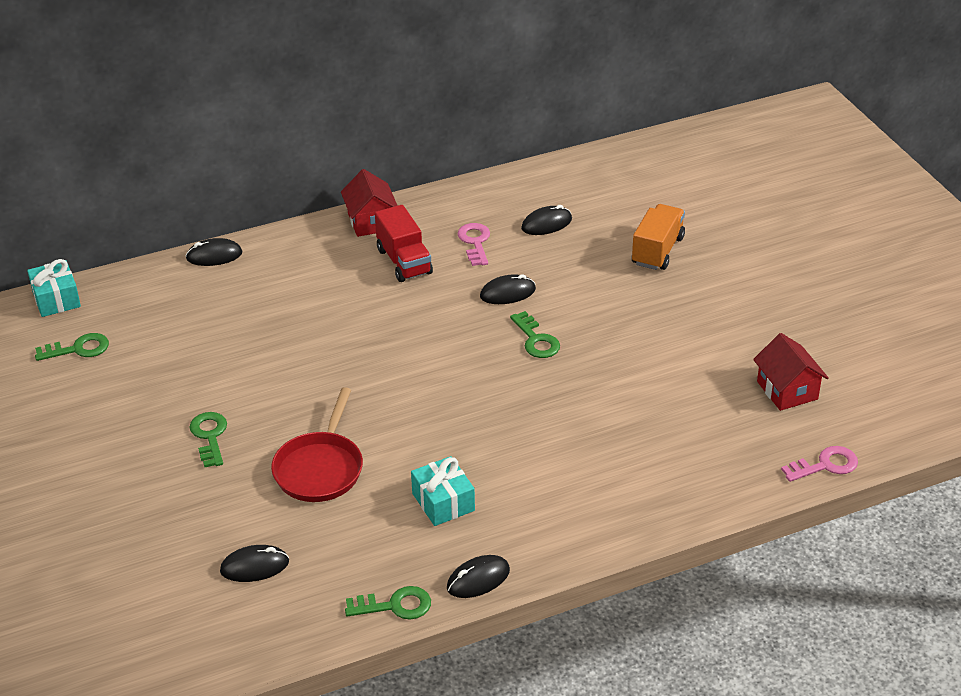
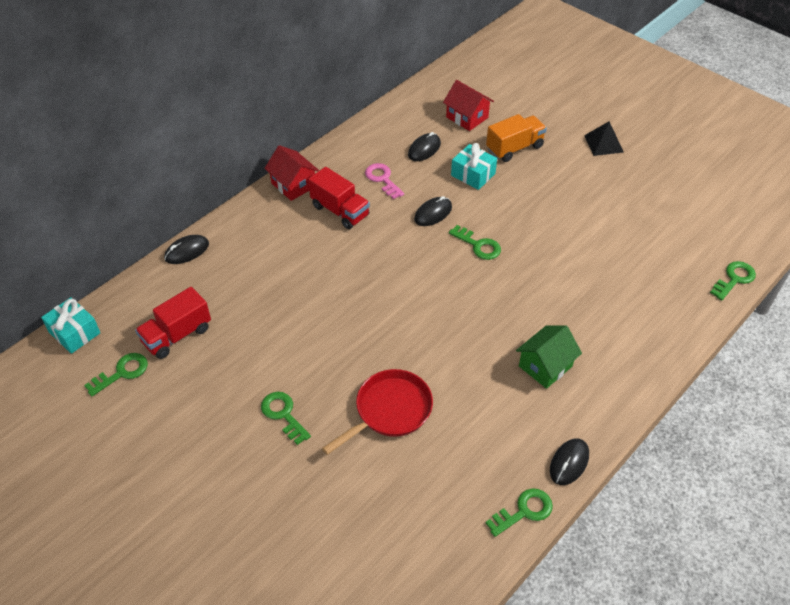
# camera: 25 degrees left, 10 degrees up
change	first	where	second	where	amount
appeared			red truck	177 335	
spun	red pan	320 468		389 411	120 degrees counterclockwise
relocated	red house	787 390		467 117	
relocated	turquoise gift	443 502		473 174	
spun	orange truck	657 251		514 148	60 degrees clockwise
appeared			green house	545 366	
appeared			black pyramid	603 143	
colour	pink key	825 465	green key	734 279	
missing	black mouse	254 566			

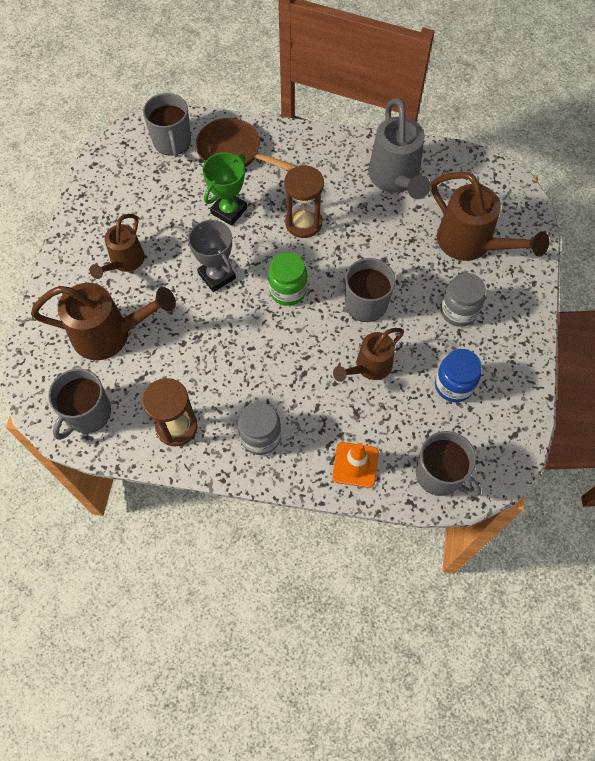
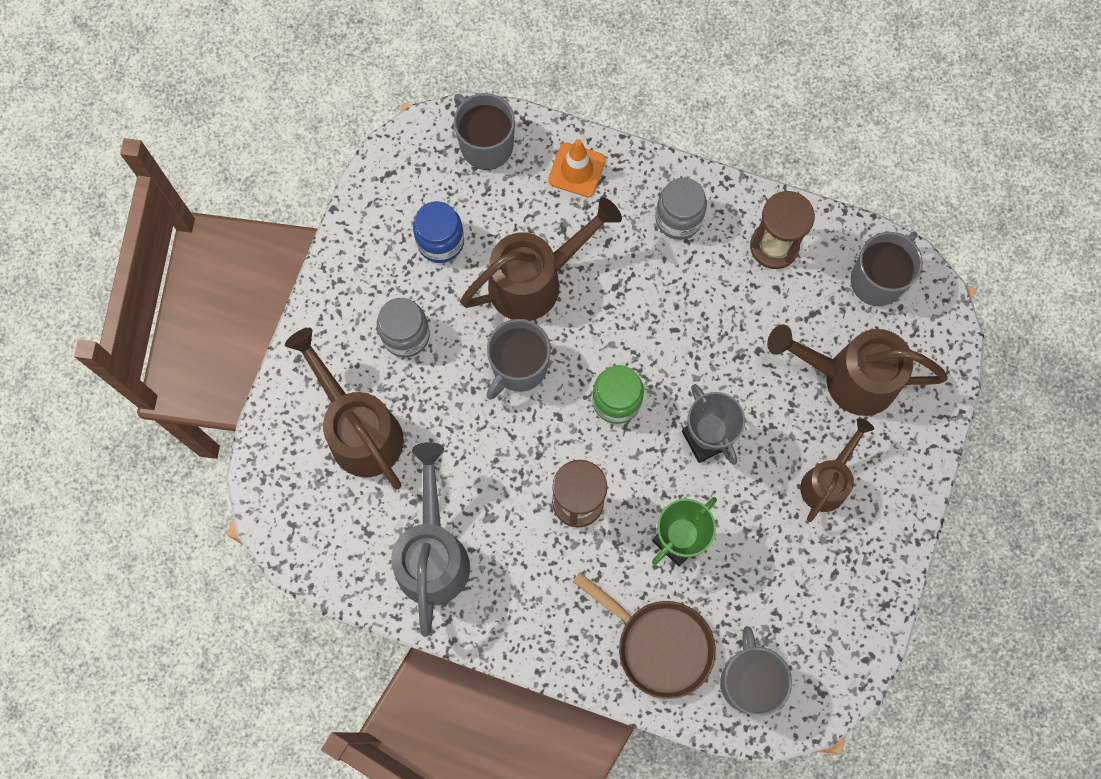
# camera: 170 degrees left, 10 degrees up
change	first	where	second	where	amount
size	brown watering can	369 367		535 281	x1.60

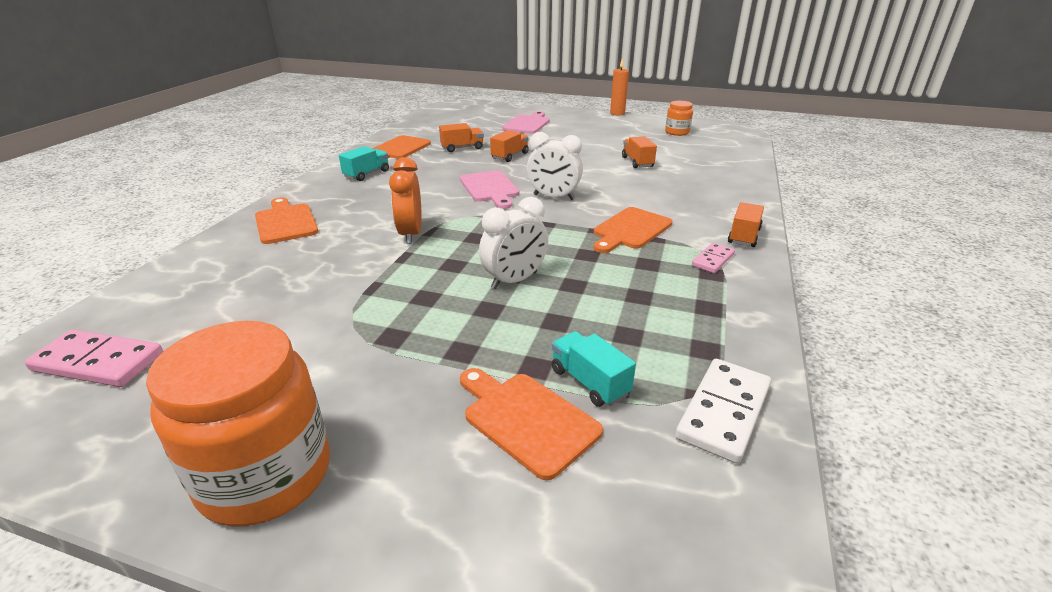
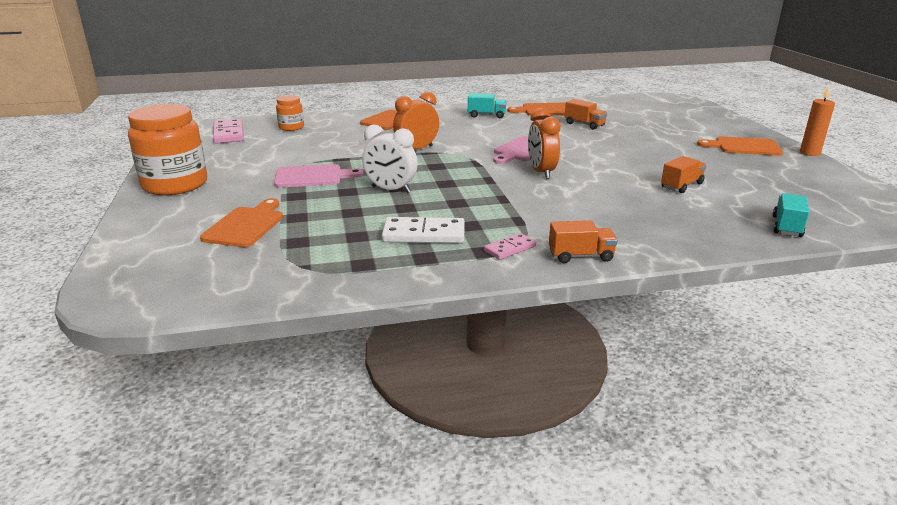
# camera: 60 degrees right, 5 degrees down
change	first	where	second	where	amount
relocated	pink cutting board	527 124		312 176	
relocated	orange jar	677 132		291 127	
relocated	white domino	723 412		424 234	
spun	pink domino	713 260		510 248	45 degrees counterclockwise
colour	white clock	553 197	orange clock	541 172	
relocated	orange cutting board	630 230		744 147	
relocated	turquoise truck	589 382		787 227	
missing	orange truck	510 156			

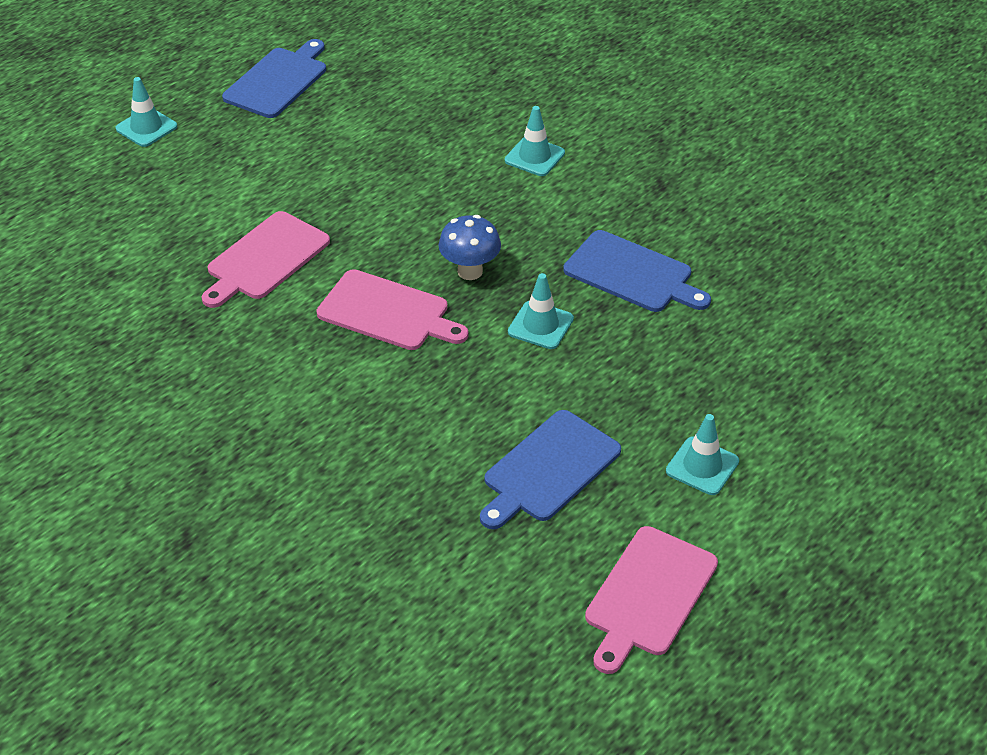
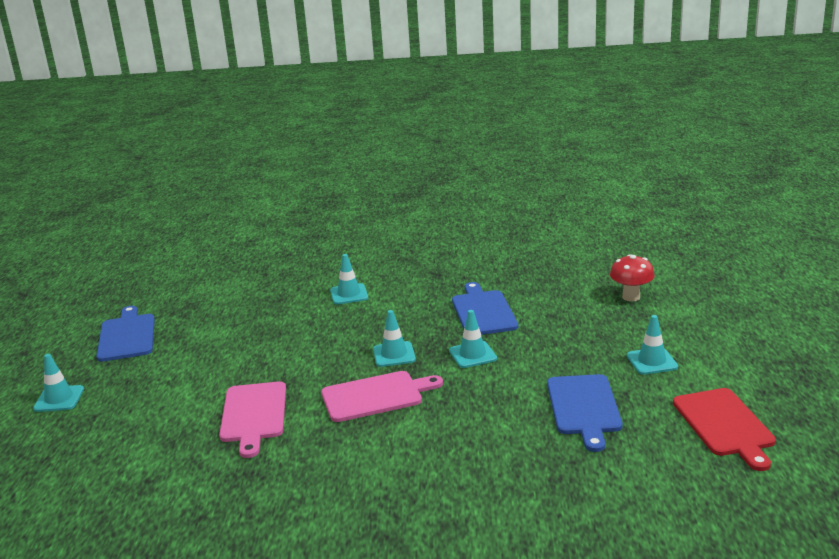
# camera: 40 degrees left, 20 degrees down
change	first	where	second	where	amount
exchanged	blue mushroom	470 271	turquoise traffic cone	394 354	
spun	blue cutting board	632 274		483 311	90 degrees counterclockwise
appeared			red mushroom	631 297	
colour	pink cutting board	648 595	red cutting board	724 425	

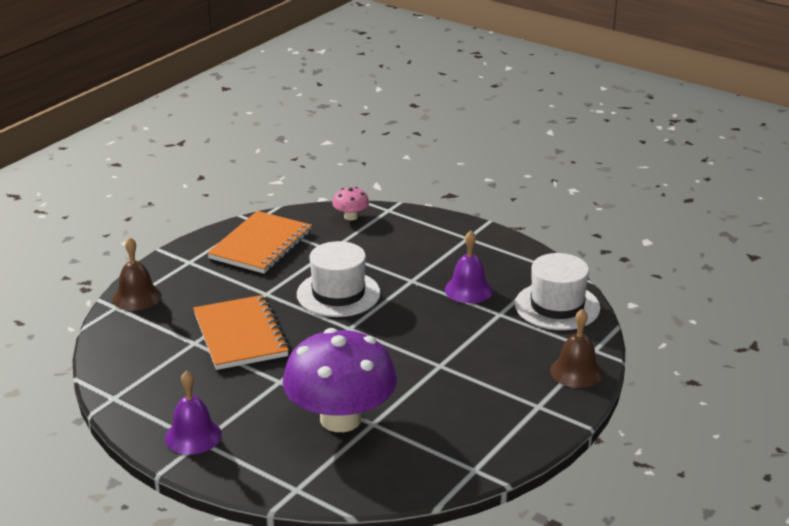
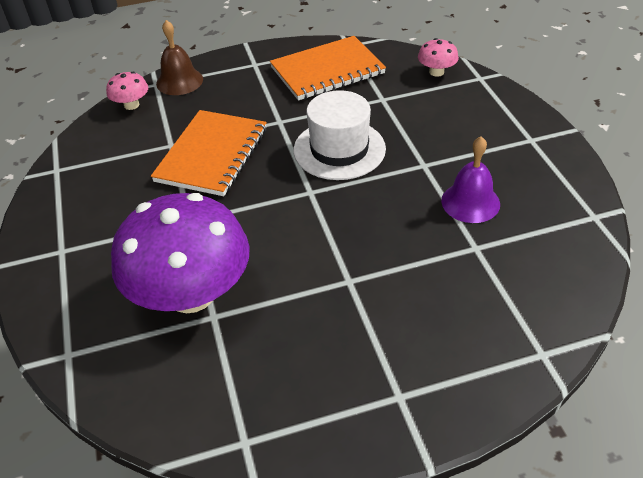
# camera: 40 degrees right, 15 degrees up
change	first	where	second	where	amount
appeared			pink mushroom	131 105	
missing	purple bell	193 436			
missing	white hat	557 306			
missing	brown bell	576 372			

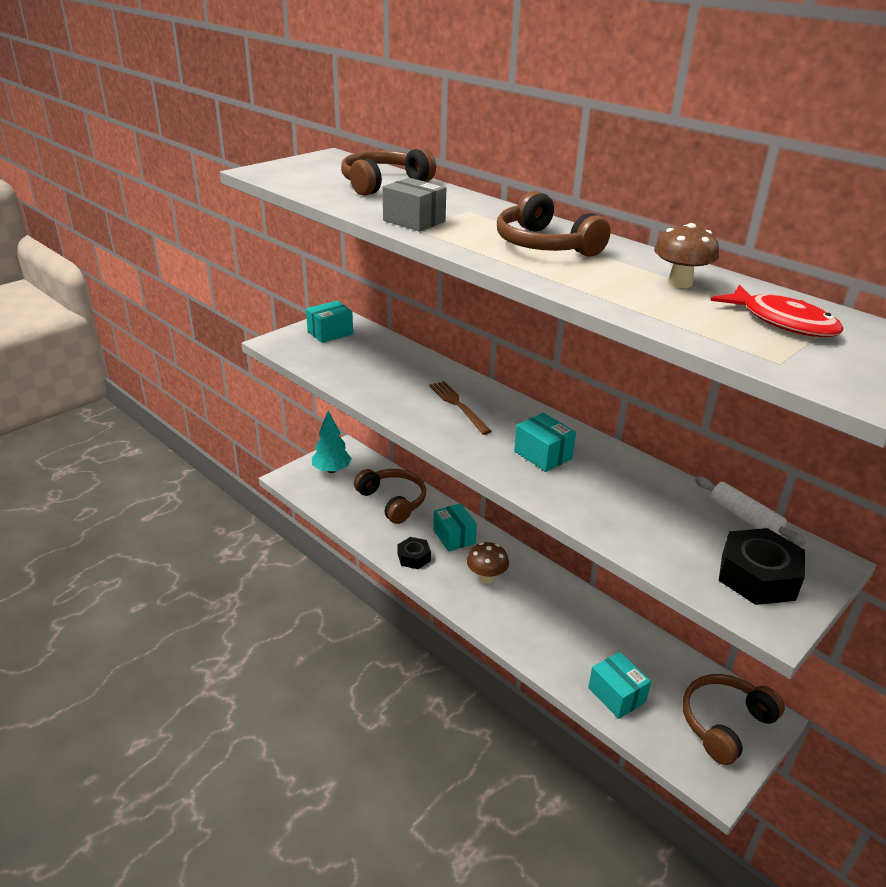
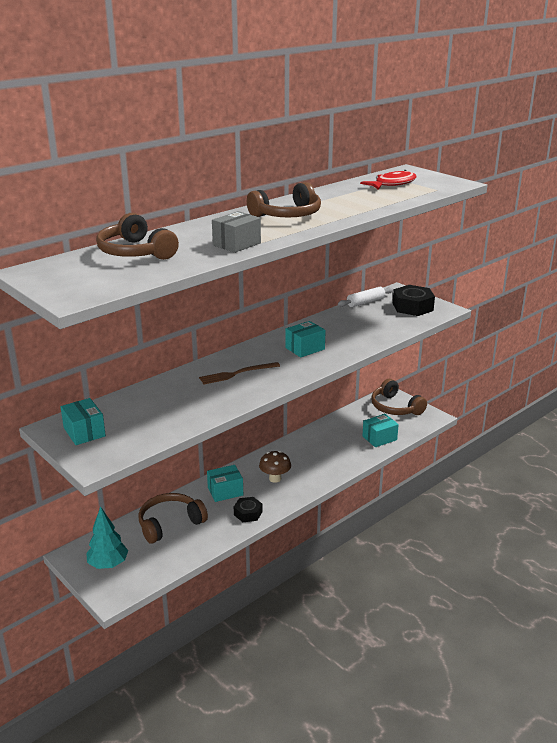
# camera: 85 degrees left, 5 degrees down
change	first	where	second	where	amount
missing	brown mushroom	680 283			

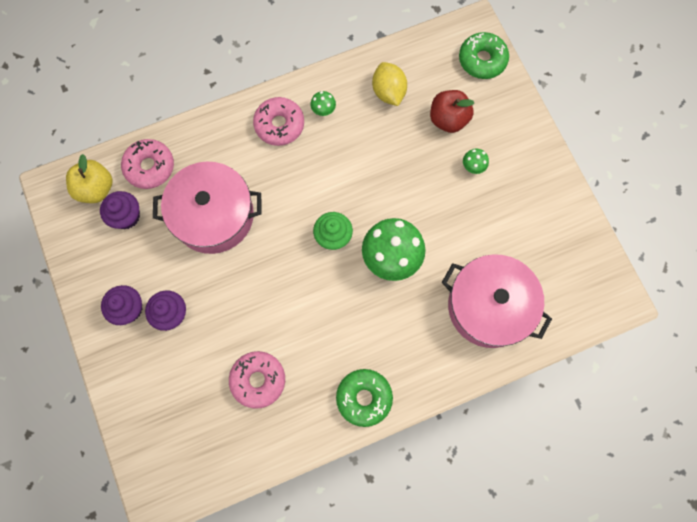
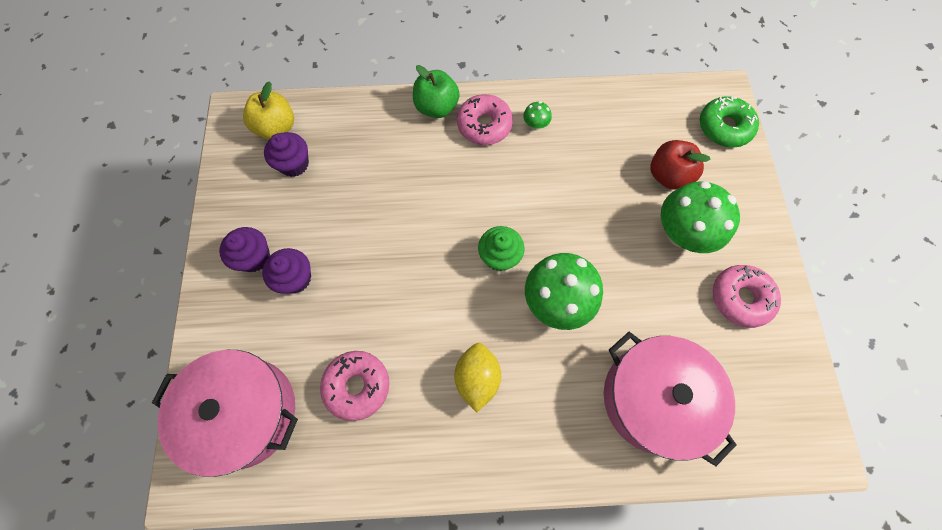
# camera: 20 degrees right, 5 degrees down
change	first	where	second	where	amount
relocated	pink pot	213 215		244 412	
appeared			green apple	436 107	
relocated	yellow lemon	388 92		477 378	
size	green mushroom	473 166		681 234	x2.29
relocated	pink donut	150 167		740 298	
missing	green donut	364 398			

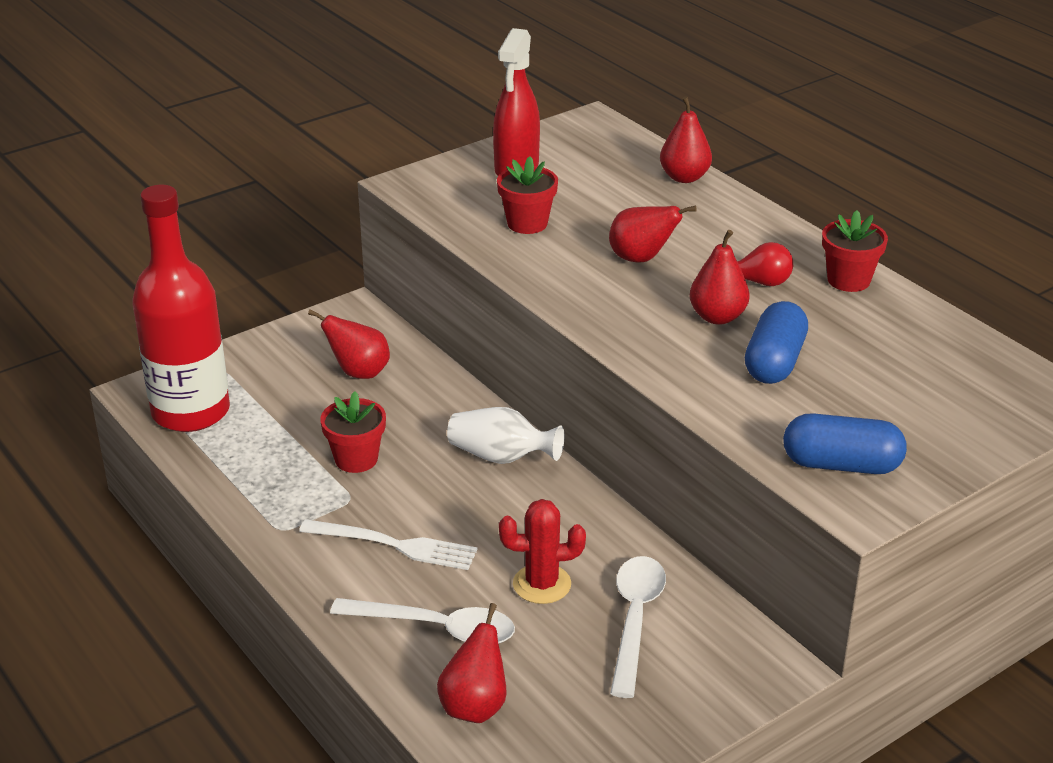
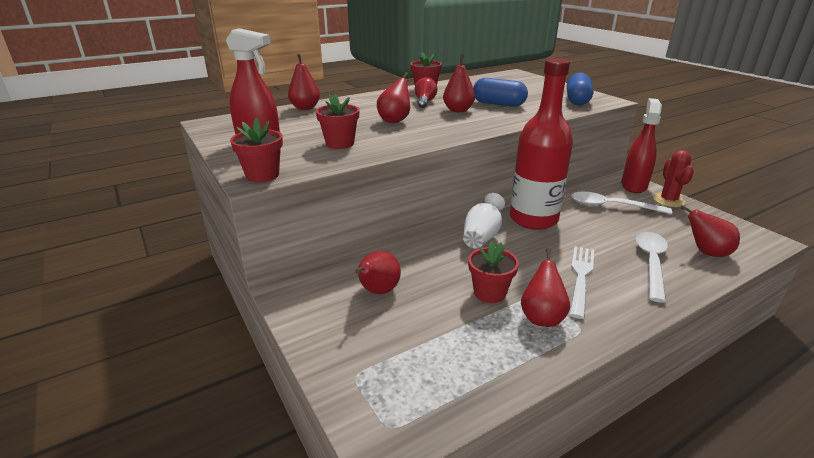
# camera: 85 degrees left, 5 degrees down
change	first	where	second	where	amount
appeared			red flower pot	262 175	
relocated	red bottle	191 412		533 219	
appeared			red pear	541 317	
appeared			red spray bottle	633 186	
relocated	red cactus	542 584		668 200	

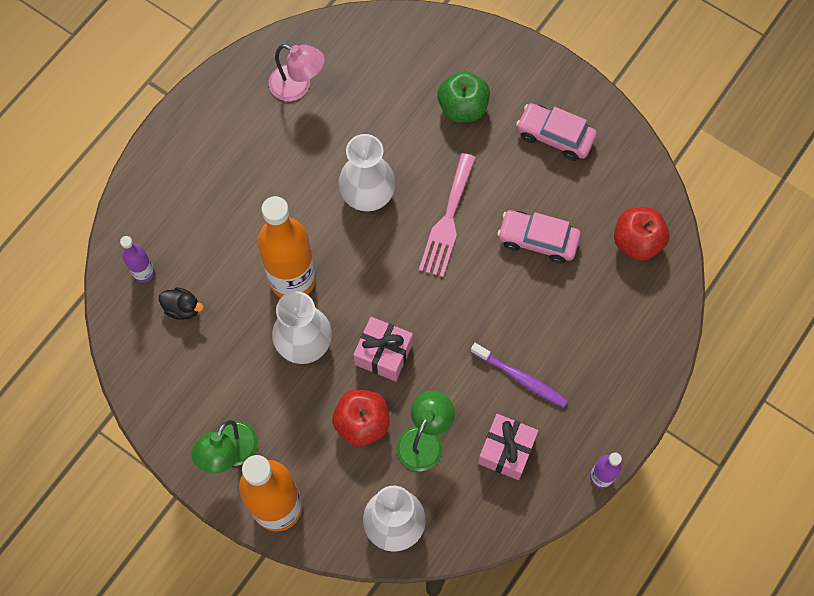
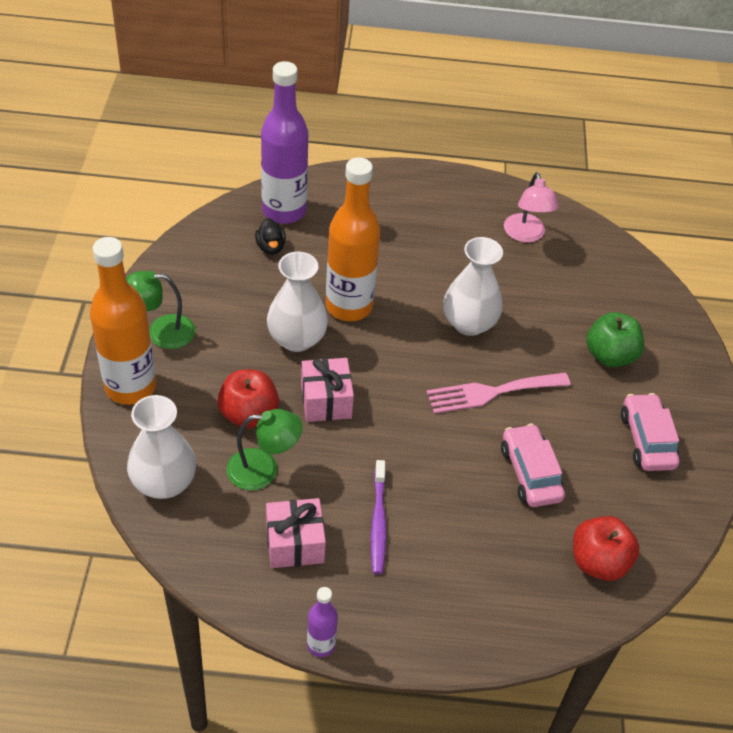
# camera: 55 degrees right, 20 degrees down
change	first	where	second	where	amount
size	purple bottle	144 272		284 211	x2.11

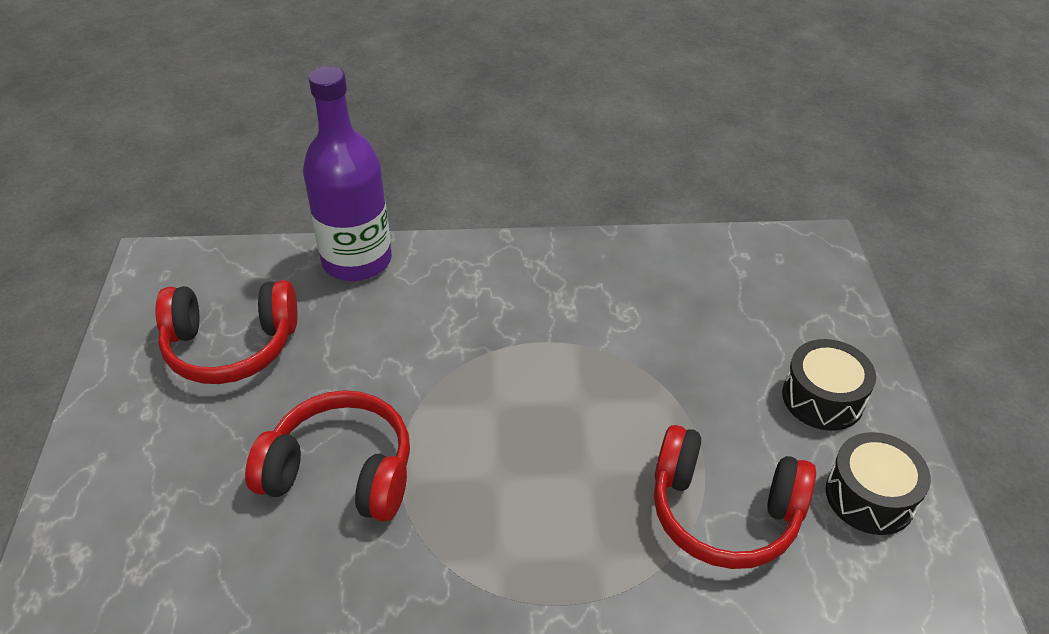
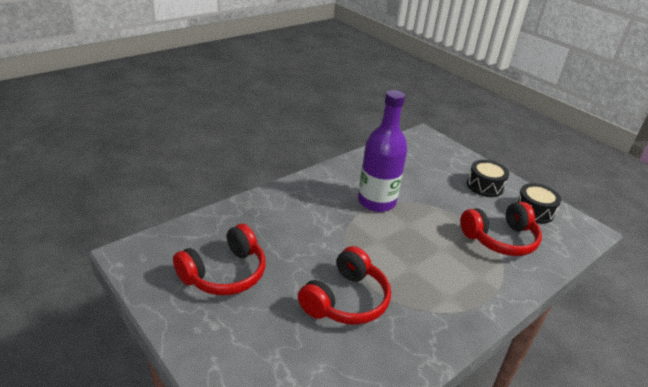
# camera: 40 degrees left, 10 degrees down
change	first	where	second	where	amount
spun	red headphones	341 472		346 300	150 degrees clockwise
relocated	purple bottle	357 260		376 202	

